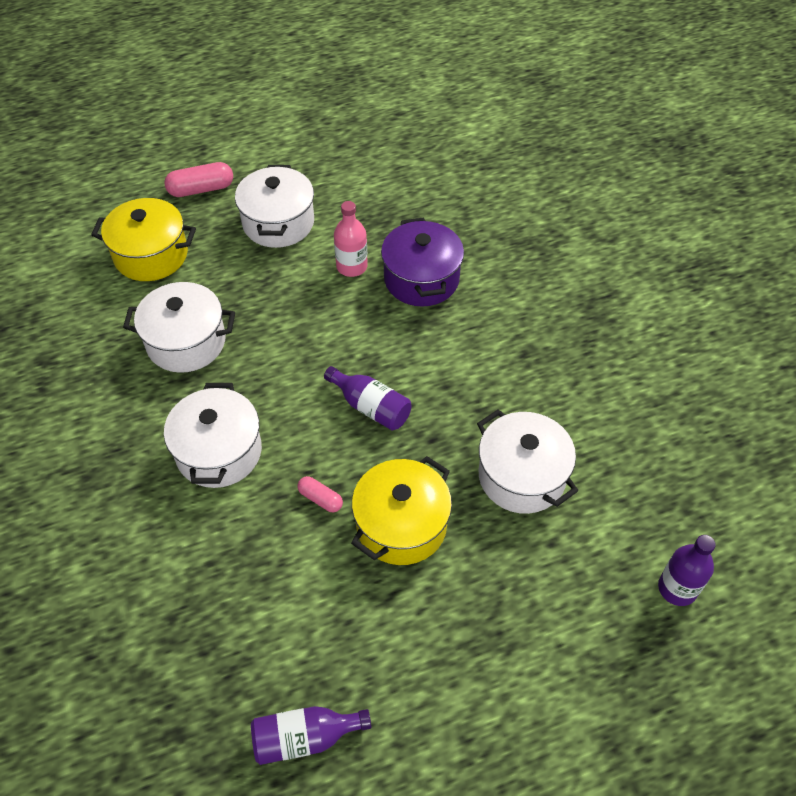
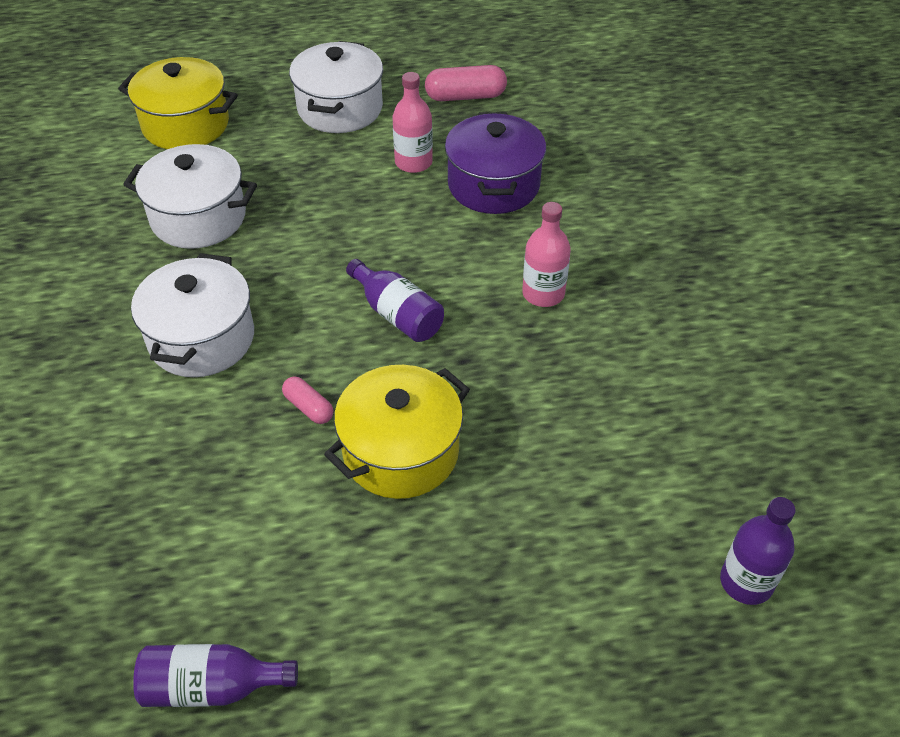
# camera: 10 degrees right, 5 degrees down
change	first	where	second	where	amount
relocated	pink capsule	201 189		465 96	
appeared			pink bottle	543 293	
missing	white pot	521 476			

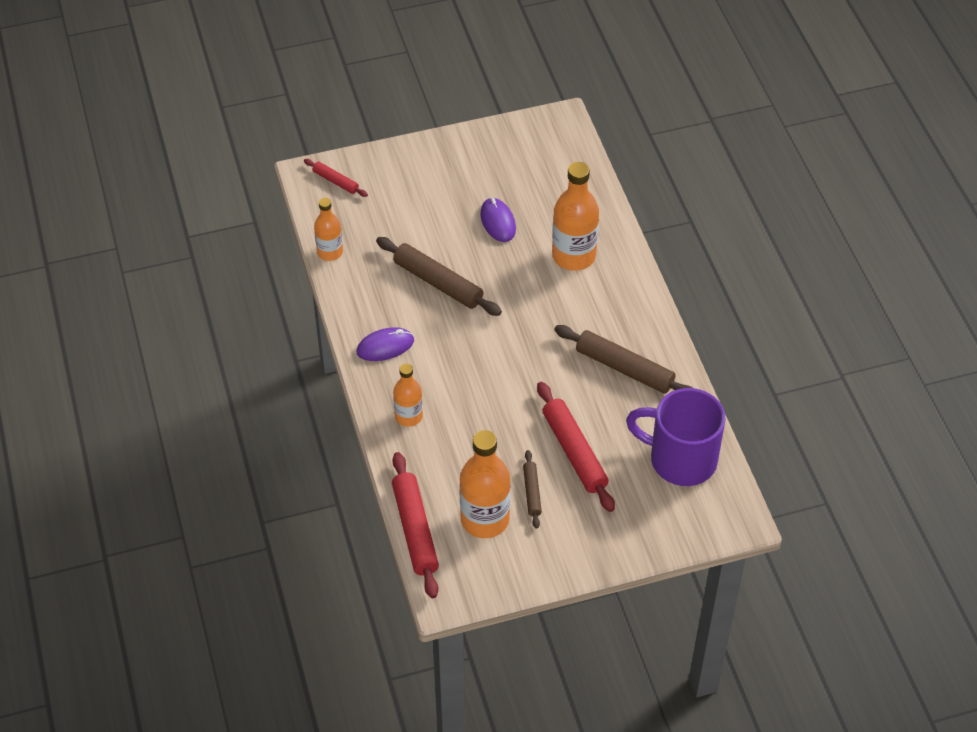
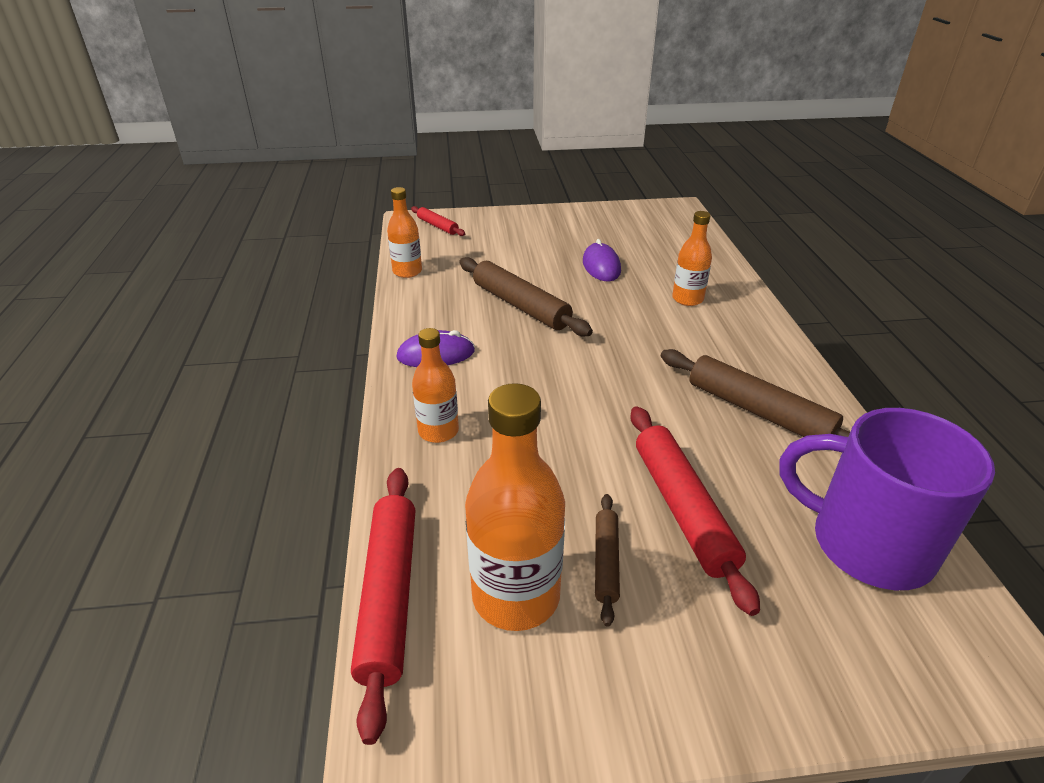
# camera: 10 degrees right, 15 degrees down
change	first	where	second	where	amount
size	orange bottle	573 256		687 299	x0.59

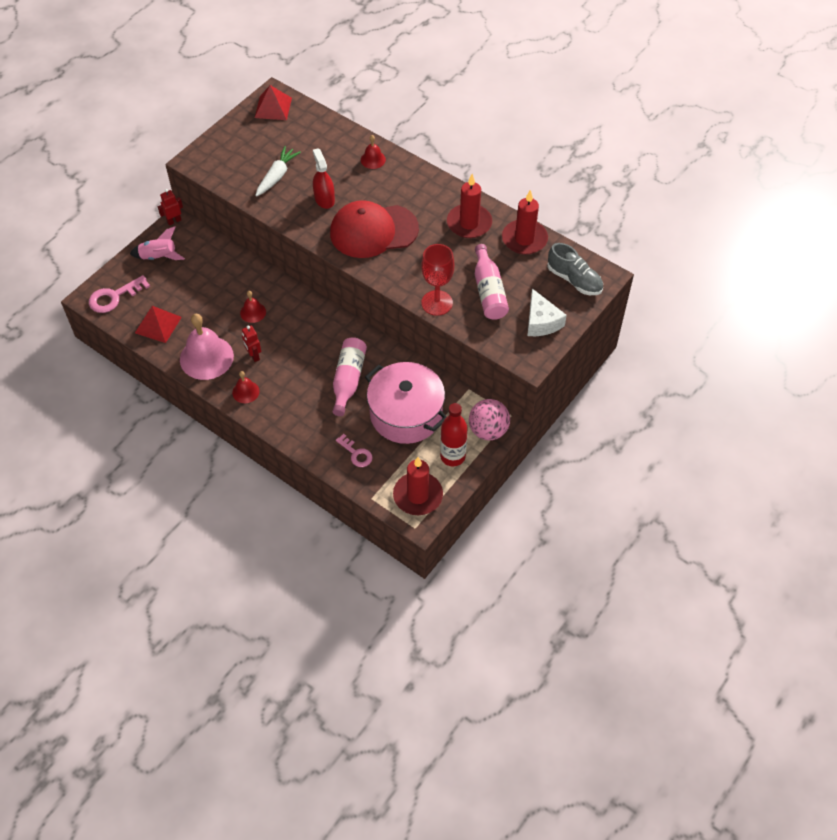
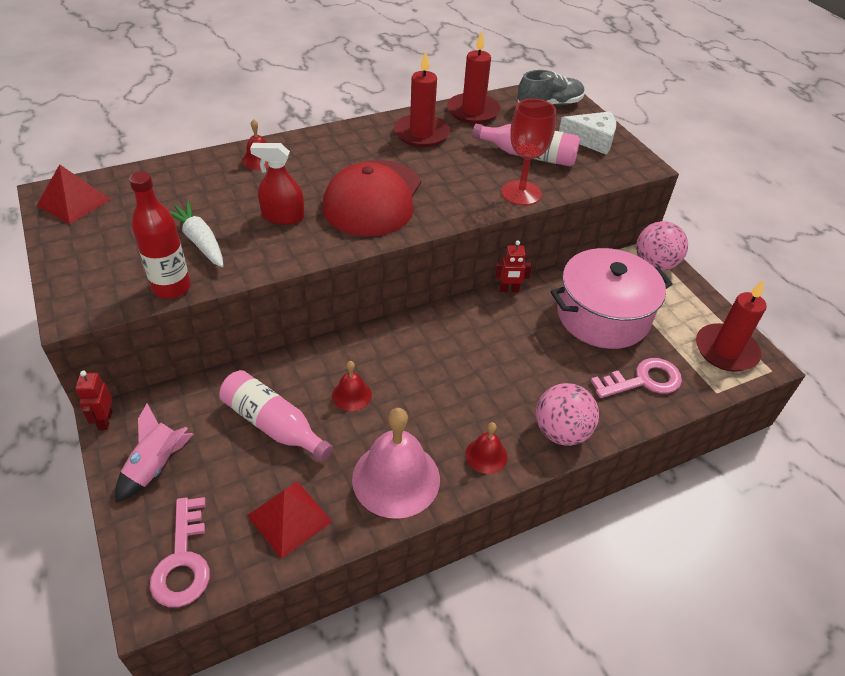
# camera: 65 degrees left, 10 degrees down
change	first	where	second	where	amount
relocated	red bottle	452 456		171 287	
relocated	pink bottle	348 380		273 424	
relocated	red robot	253 356		509 290	
appeared			pink ball	561 432	
size	pink key	356 453		643 380	x1.54

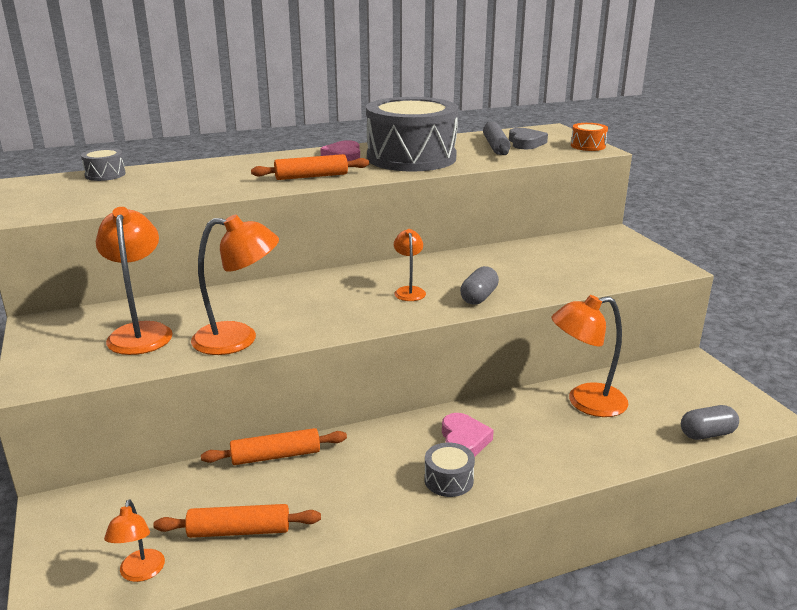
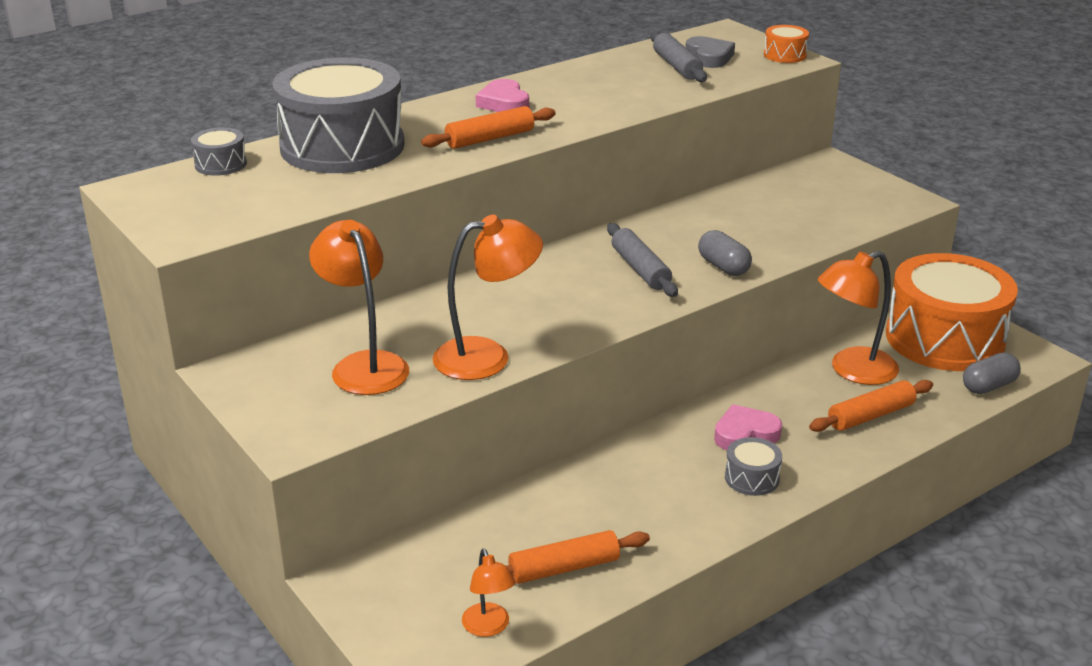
# camera: 15 degrees left, 5 degrees up
change	first	where	second	where	amount
relocated	grey drum	411 158		342 146	
exchanged	orange lamp	409 291	grey rolling pin	640 269	
spun	grey capsule	479 297		723 267	45 degrees counterclockwise
spun	pink heart	463 440		745 434	90 degrees counterclockwise
relocated	orange rolling pin	276 456		870 416	
appeared			orange drum	944 339	

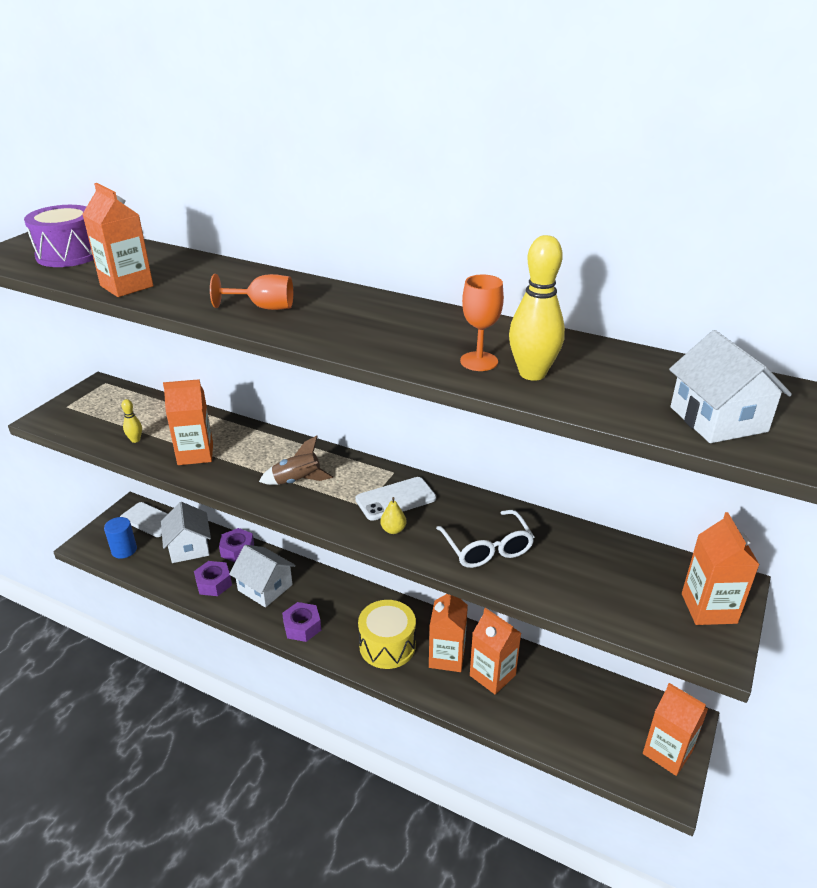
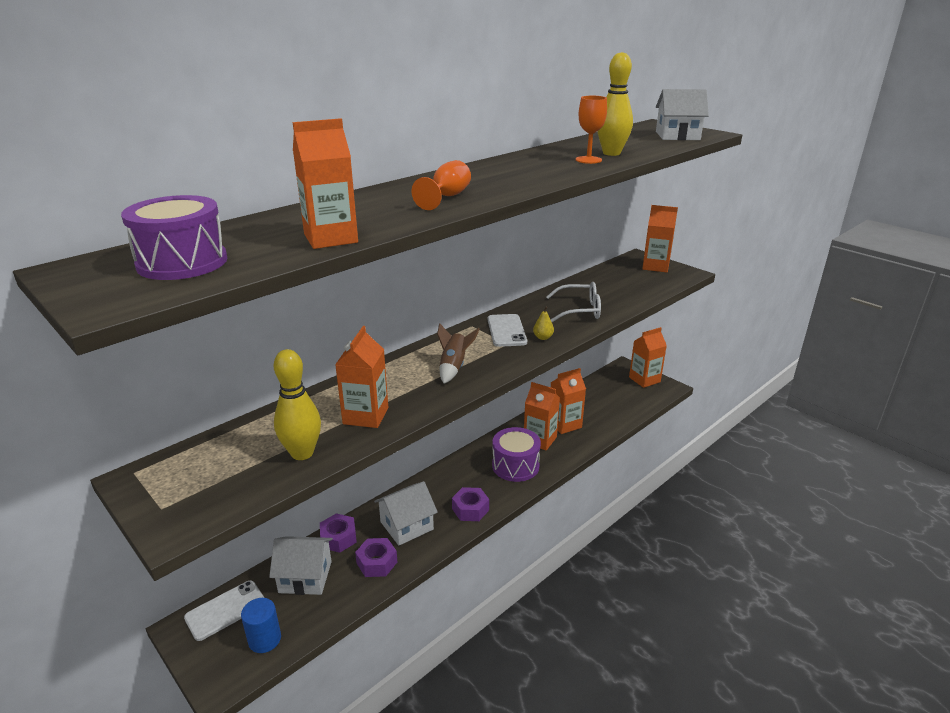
# camera: 70 degrees left, 5 degrees down
change	first	where	second	where	amount
size	yellow bowling pin	135 440		302 453	x2.05
colour	yellow drum	387 646	purple drum	515 466	

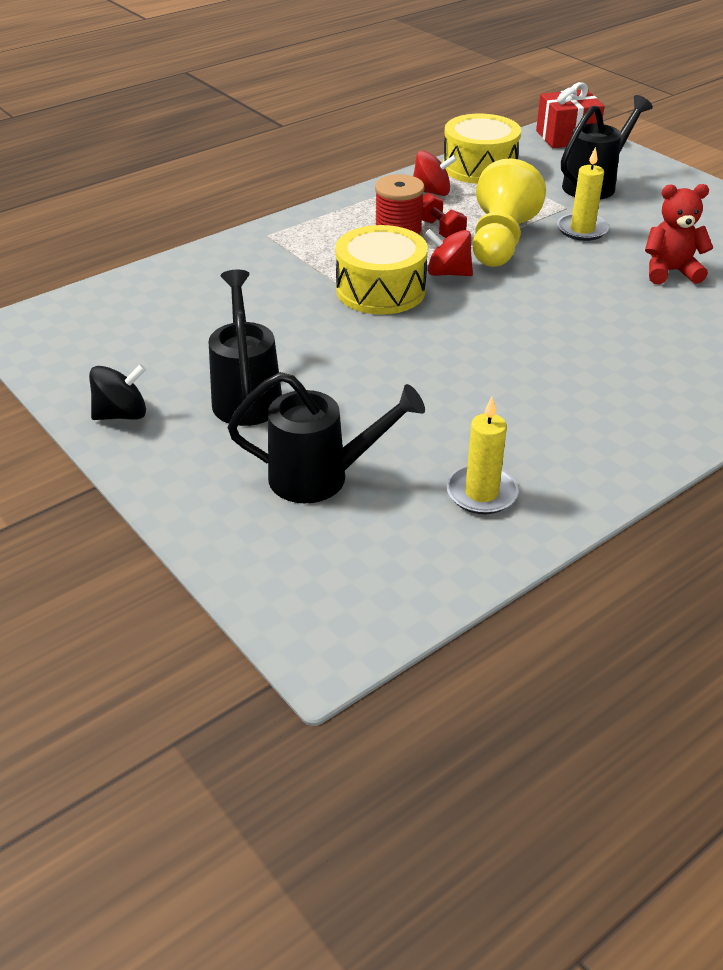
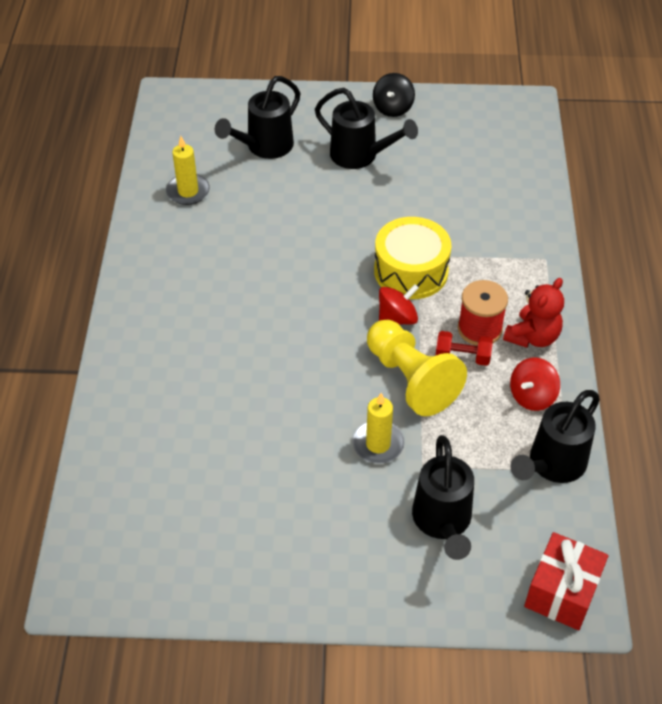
# camera: 130 degrees right, 10 degrees up
change	first	where	second	where	amount
relocated	red teddy bear	670 272		532 337	
exchanged	yellow drum	479 167	black watering can	552 465	

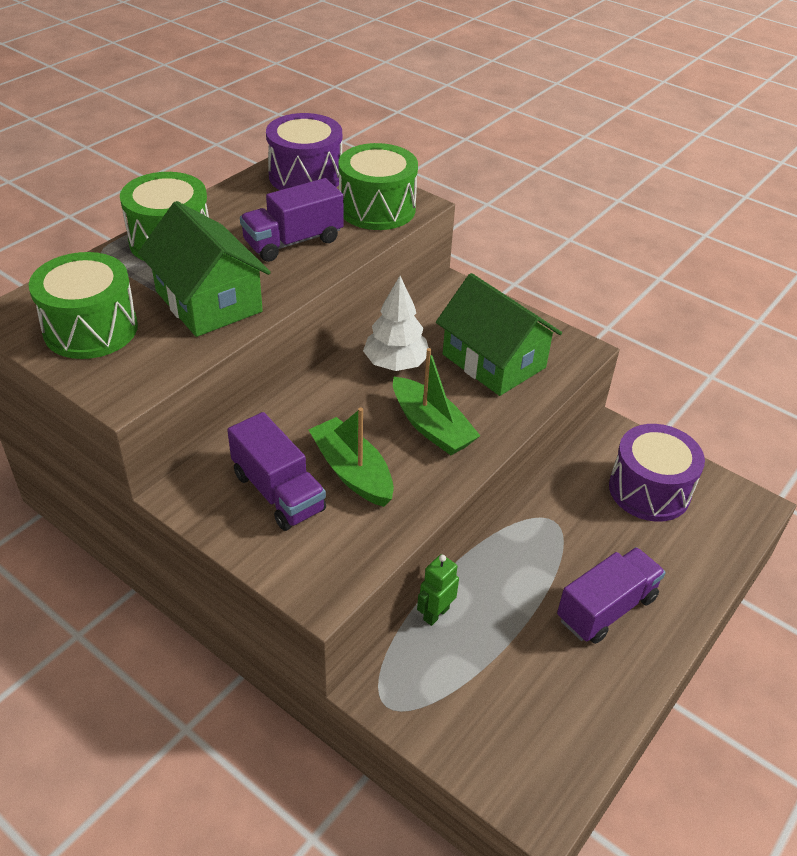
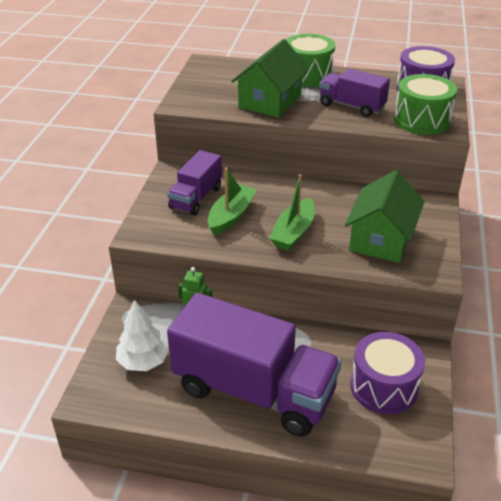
# camera: 65 degrees right, 5 degrees down
change	first	where	second	where	amount
relocated	white tree	396 363		143 361	
size	purple truck	606 608		254 390	x1.95
missing	green drum	91 329			

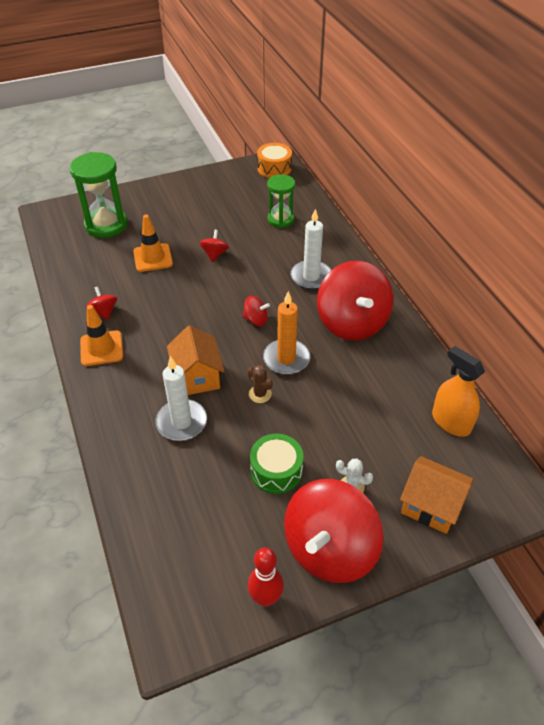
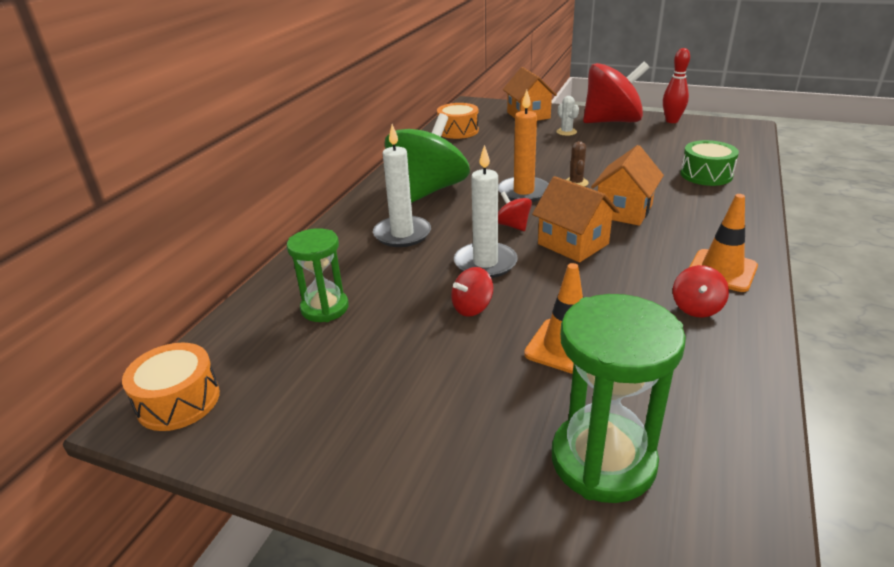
# camera: 135 degrees left, 15 degrees down
change	first	where	second	where	amount
colour	red spinning top	352 322	green spinning top	429 190	
exchanged	orange spray bottle	451 422	orange drum	458 131	
relocated	white candle	181 422		485 263	
appeared			orange house	573 244	
relocated	green drum	276 471		706 175	

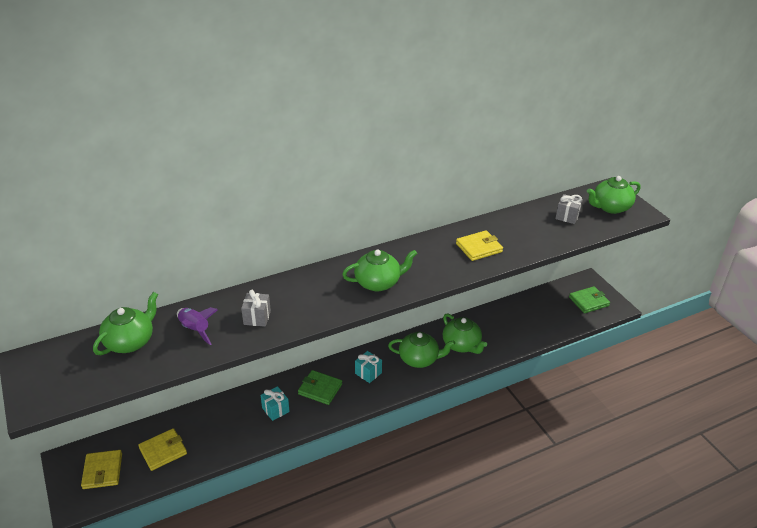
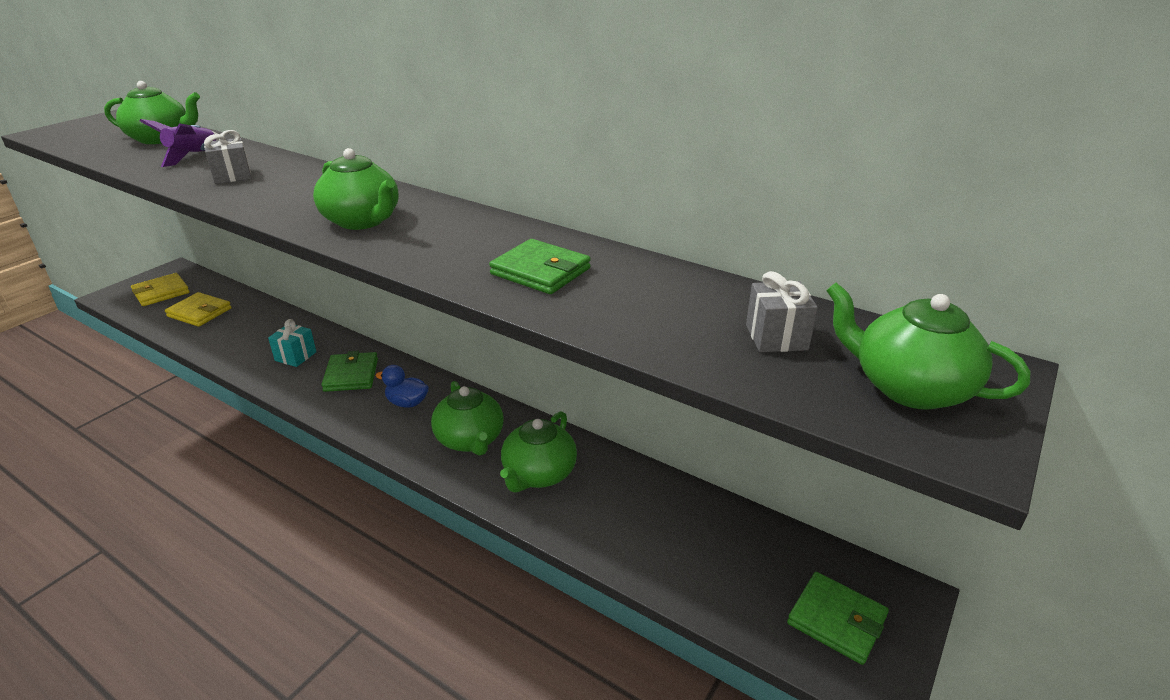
# camera: 60 degrees right, 5 degrees down
change	first	where	second	where	amount
exchanged	turquoise gift	368 373	blue duck	407 403	
colour	yellow wallet	479 248	green wallet	540 271	

